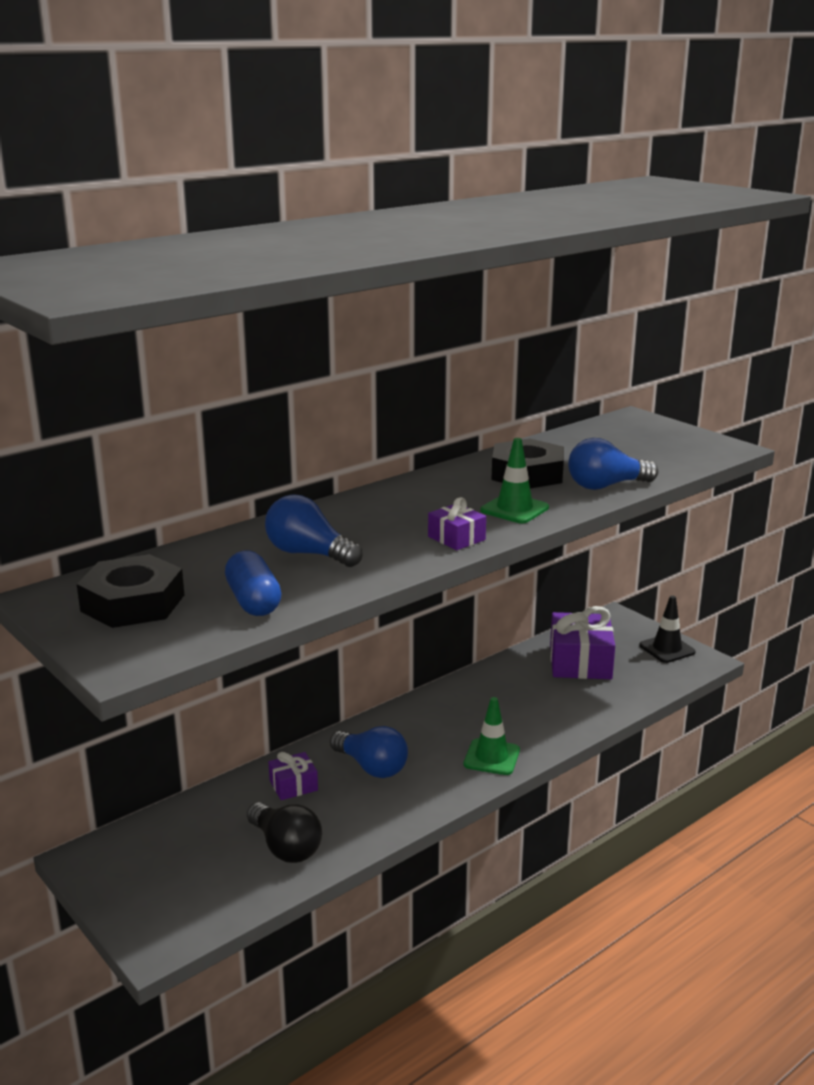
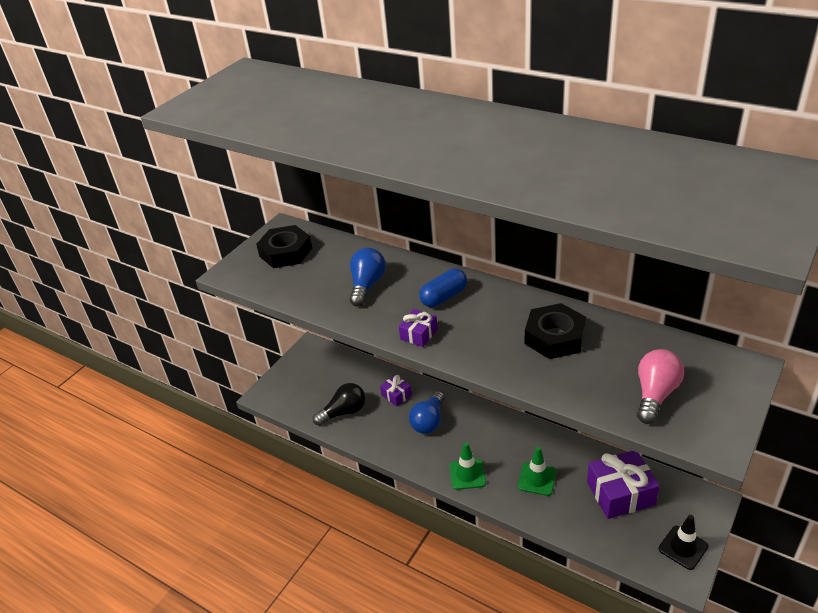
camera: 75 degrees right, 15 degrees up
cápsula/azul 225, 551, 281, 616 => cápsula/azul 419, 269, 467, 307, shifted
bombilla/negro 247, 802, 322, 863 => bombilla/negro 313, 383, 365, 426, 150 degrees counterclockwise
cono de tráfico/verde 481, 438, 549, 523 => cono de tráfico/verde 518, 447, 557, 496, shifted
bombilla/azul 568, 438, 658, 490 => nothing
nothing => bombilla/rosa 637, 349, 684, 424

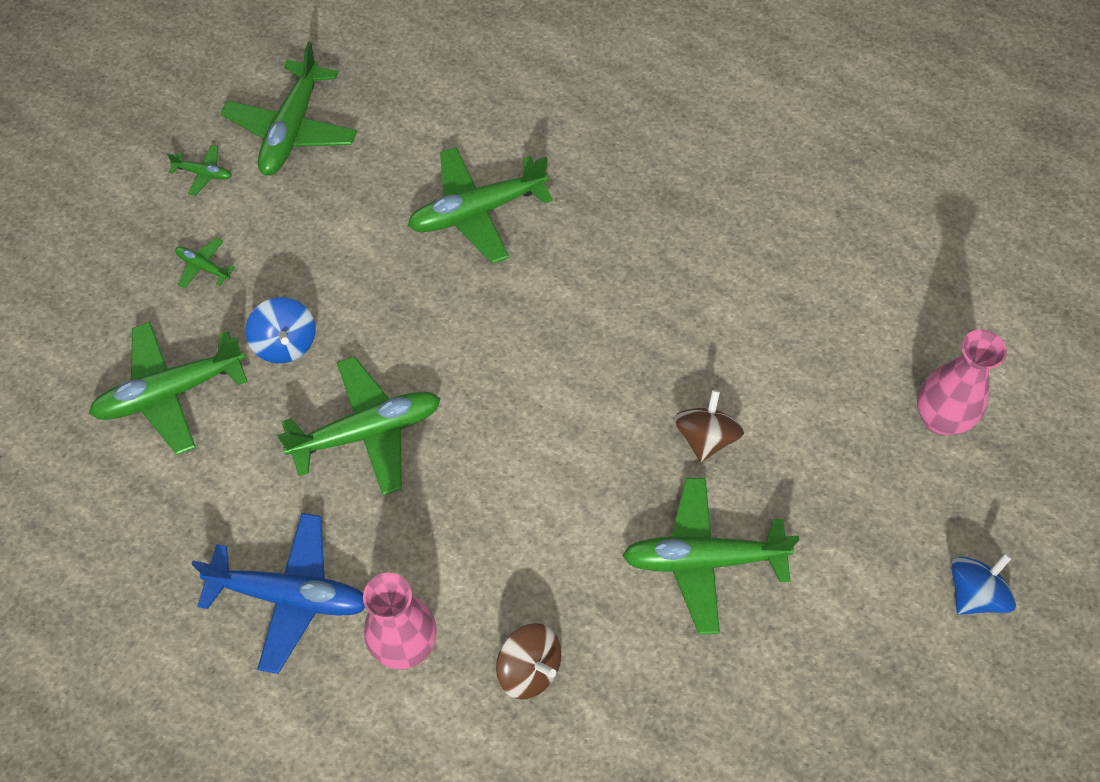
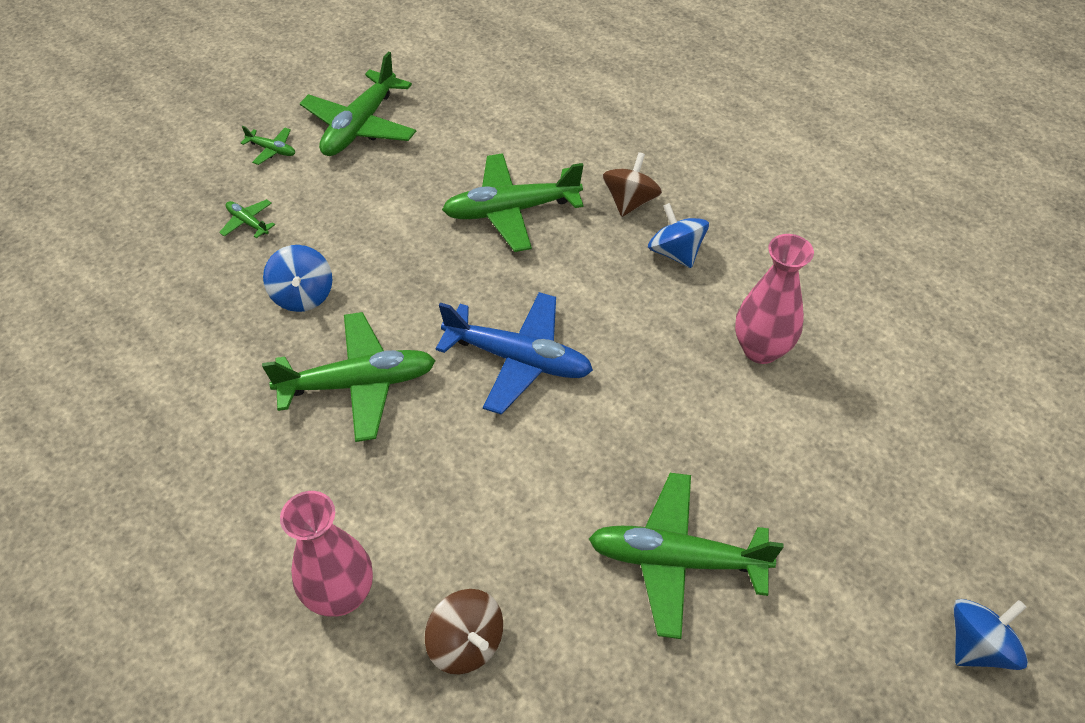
camera: 10 degrees right, 10 degrees down
avión/verde 89, 322, 248, 455 => nothing
avión/azul 192, 513, 365, 674 => avión/azul 436, 292, 593, 415, shifted
peonza/marrón 673, 390, 744, 462 => peonza/marrón 602, 152, 662, 217, shifted
florero/rosa 917, 329, 1007, 435 => florero/rosa 735, 234, 814, 364, shifted
nothing => peonza/azul 648, 203, 709, 268

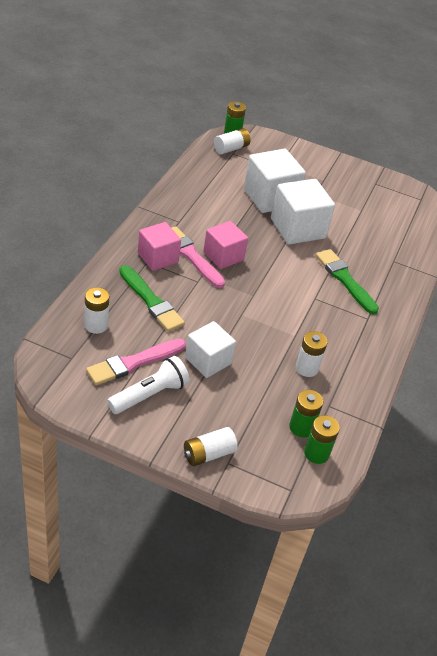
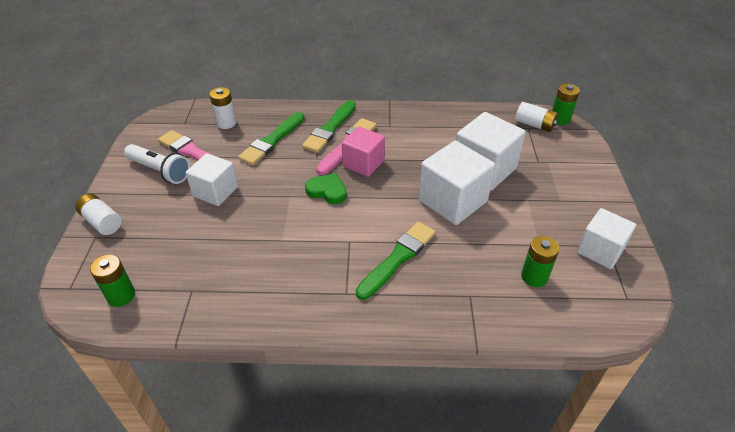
camera: 75 degrees right, 0 degrees up
cubo/rosa 138, 222, 181, 271 => pincel/verde 302, 100, 356, 153
pila/verde 289, 390, 323, 437 => pila/verde 521, 236, 559, 287, shifted
pila/blanco 296, 331, 328, 377 => nothing
nothing => corazón/verde 305, 173, 347, 204
nothing => cubo/blanco 577, 208, 636, 269

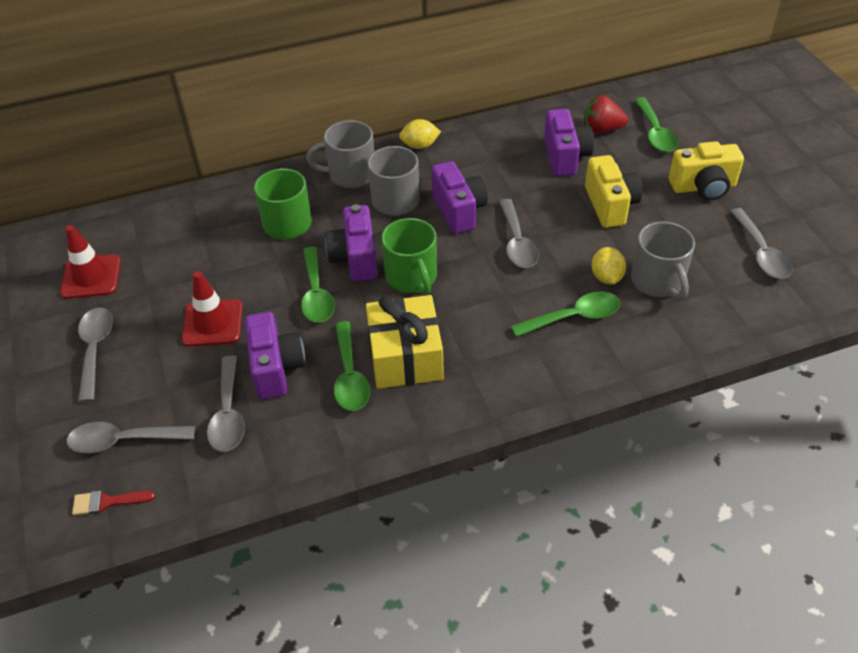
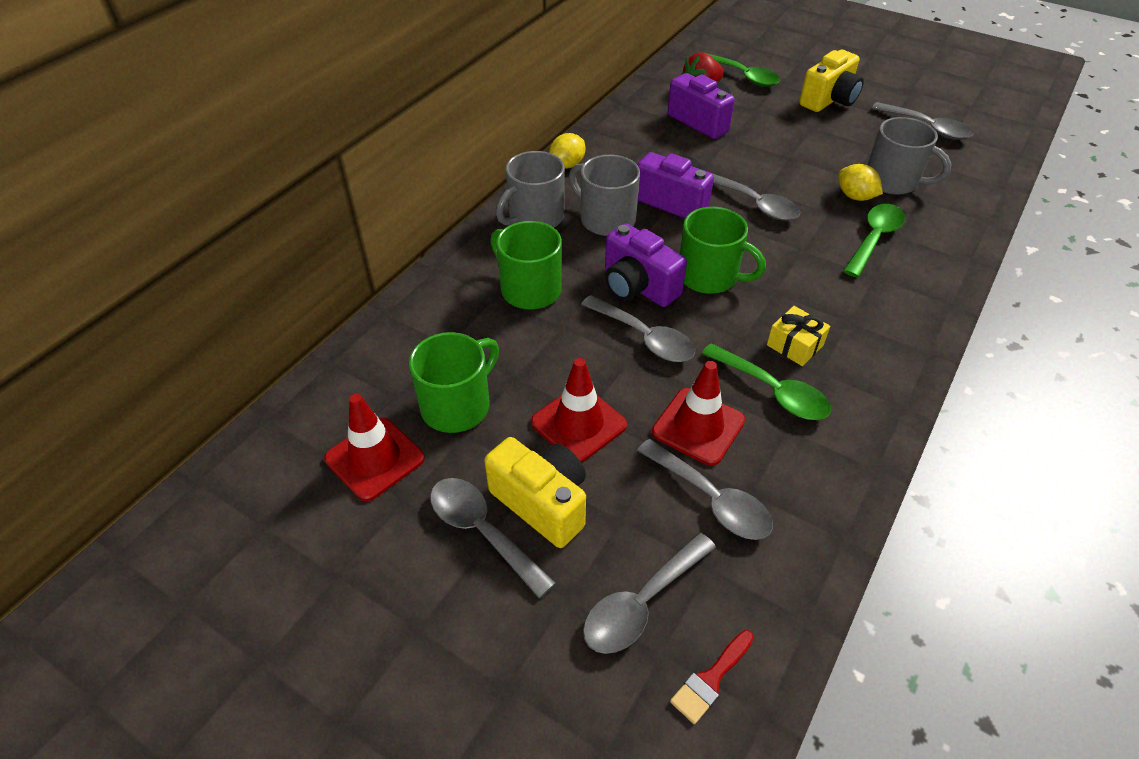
camera: 40 degrees left, 0 degrees up
cámara/morado 245, 312, 305, 399 => cono de tráfico/rojo 652, 361, 745, 466
cuchara/verde 301, 247, 335, 323 => cuchara/gris 581, 295, 695, 362
regalo/amarillo 366, 295, 444, 389 => regalo/amarillo 767, 306, 830, 366, x0.51
cámara/amarillo 585, 155, 642, 228 => cámara/amarillo 484, 437, 586, 548, shifted
nothing => taza/verde 409, 332, 499, 433

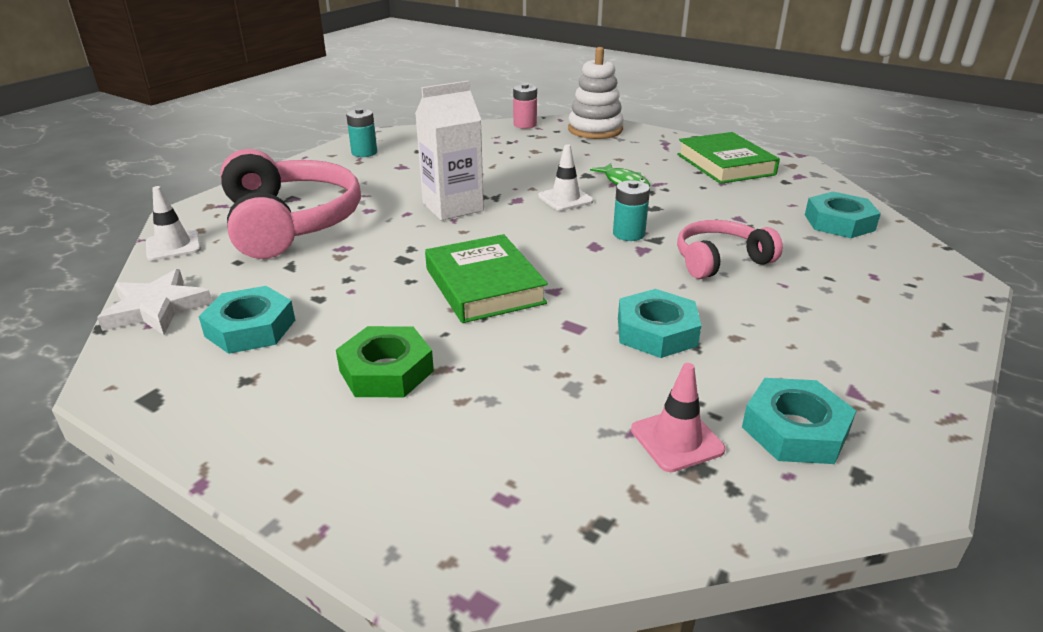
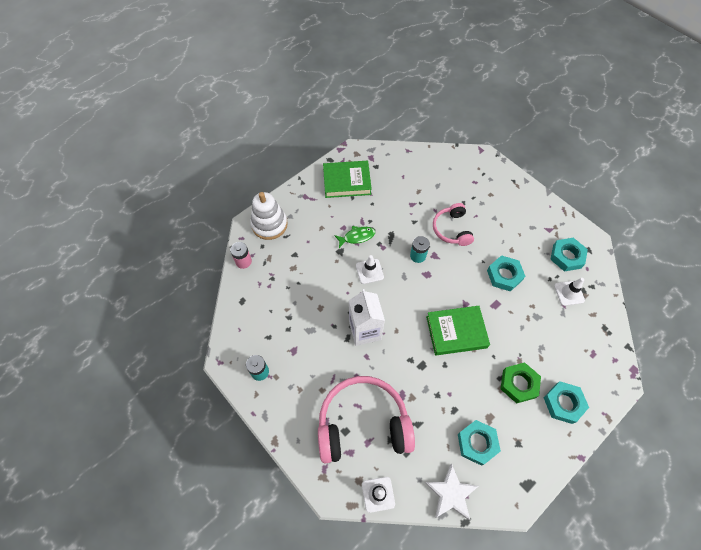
camera: 75 degrees left, 30 degrees up
cono de tráfico/rosa 631, 363, 725, 472 => cono de tráfico/blanco 554, 278, 585, 306
tuerca/turquesa 805, 192, 881, 238 => tuerca/turquesa 544, 382, 589, 424, shifted

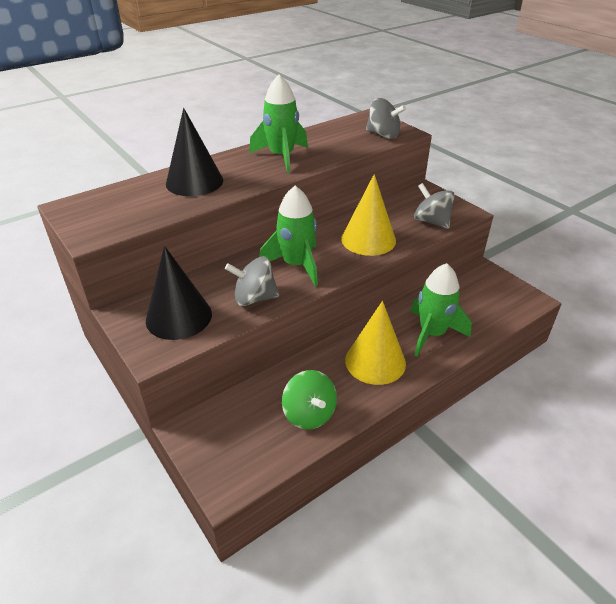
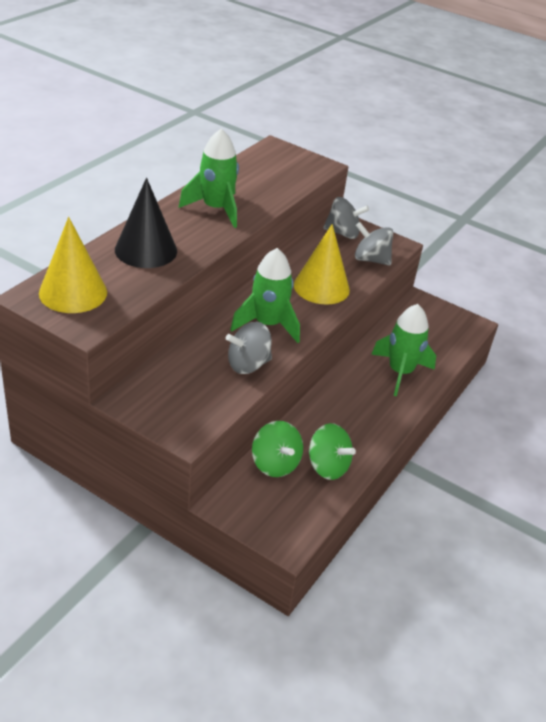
camera: 25 degrees left, 0 degrees up
cono/negro 146, 246, 212, 340 => nothing
cono/amarillo 345, 301, 406, 385 => cono/amarillo 39, 217, 107, 313, shifted
peonza/gris 366, 98, 406, 139 => peonza/gris 323, 197, 369, 239, shifted
nothing => peonza/verde 252, 421, 303, 477

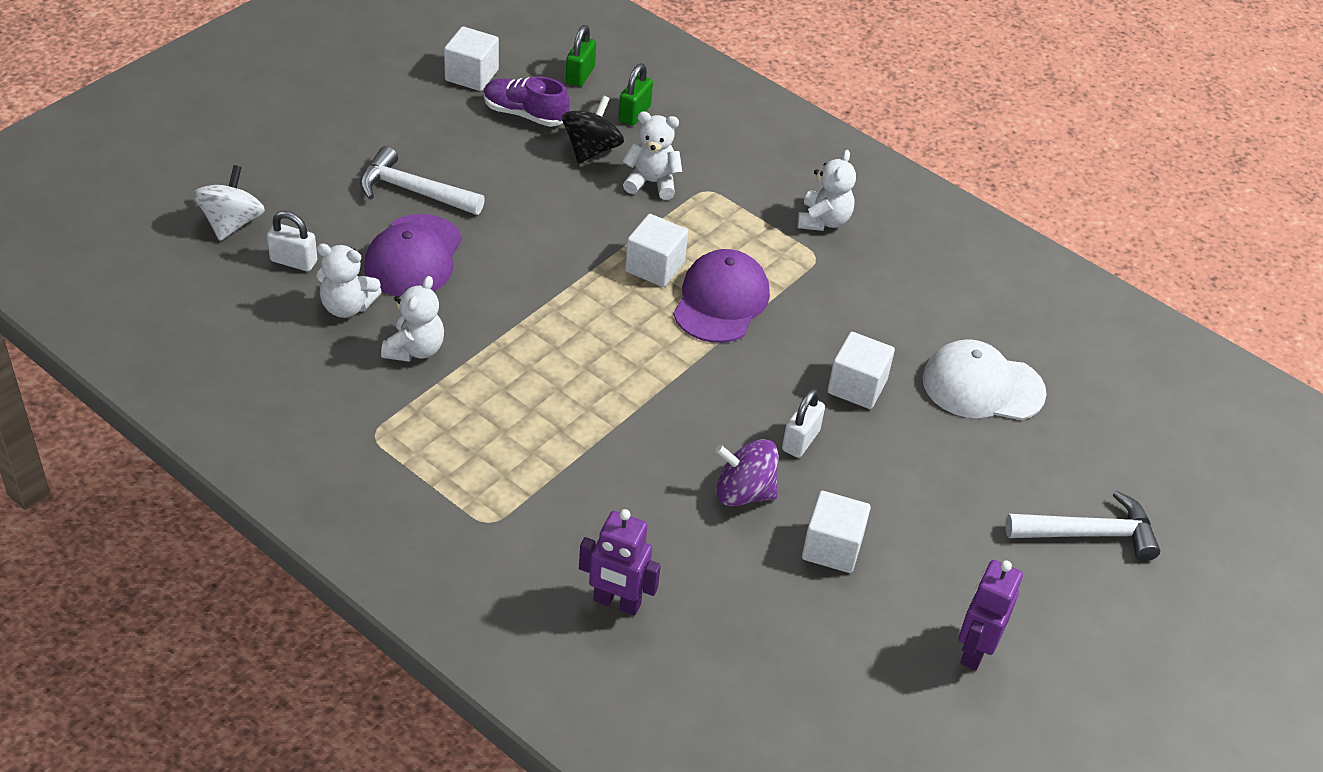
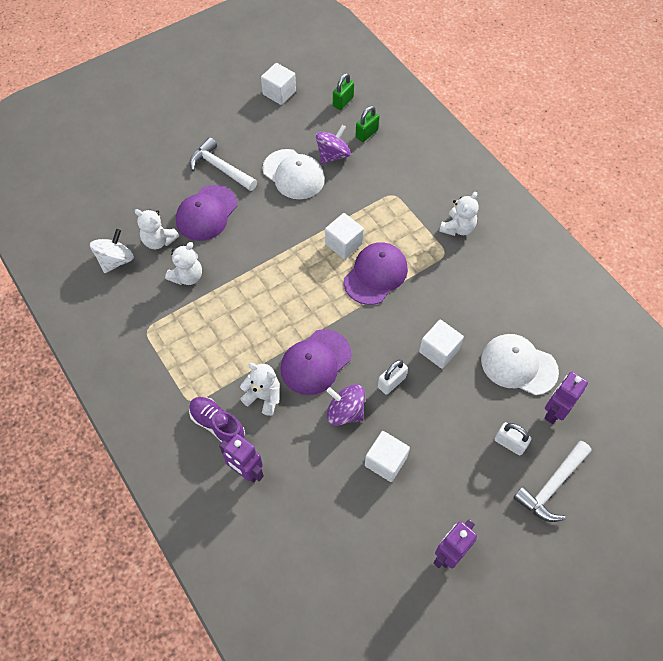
camera: 20 degrees right, 15 degrees up
peonza/blanco 193, 165, 265, 241 => peonza/blanco 90, 229, 134, 273, shifted
candado/blanco 267, 211, 317, 271 => candado/blanco 495, 422, 531, 455, shifted
zapato/morado 483, 76, 570, 127 => zapato/morado 189, 397, 245, 443, shifted
peonza/negro 562, 95, 624, 163 => peonza/morado 315, 125, 351, 164
osito/blanco 622, 111, 682, 200 => osito/blanco 240, 363, 280, 416, shifted
martillo/blanco 1006, 491, 1160, 561 => martillo/blanco 513, 441, 591, 522, 120 degrees clockwise
nothing => gorra/blanco 262, 149, 325, 199
nothing => gorra/morado 280, 329, 352, 395
nothing => robot/morado 544, 372, 588, 424

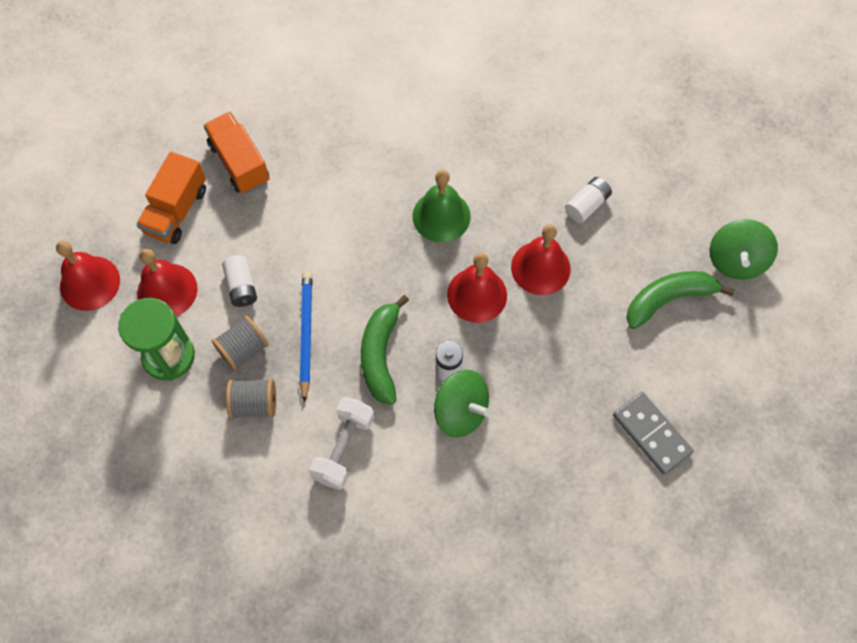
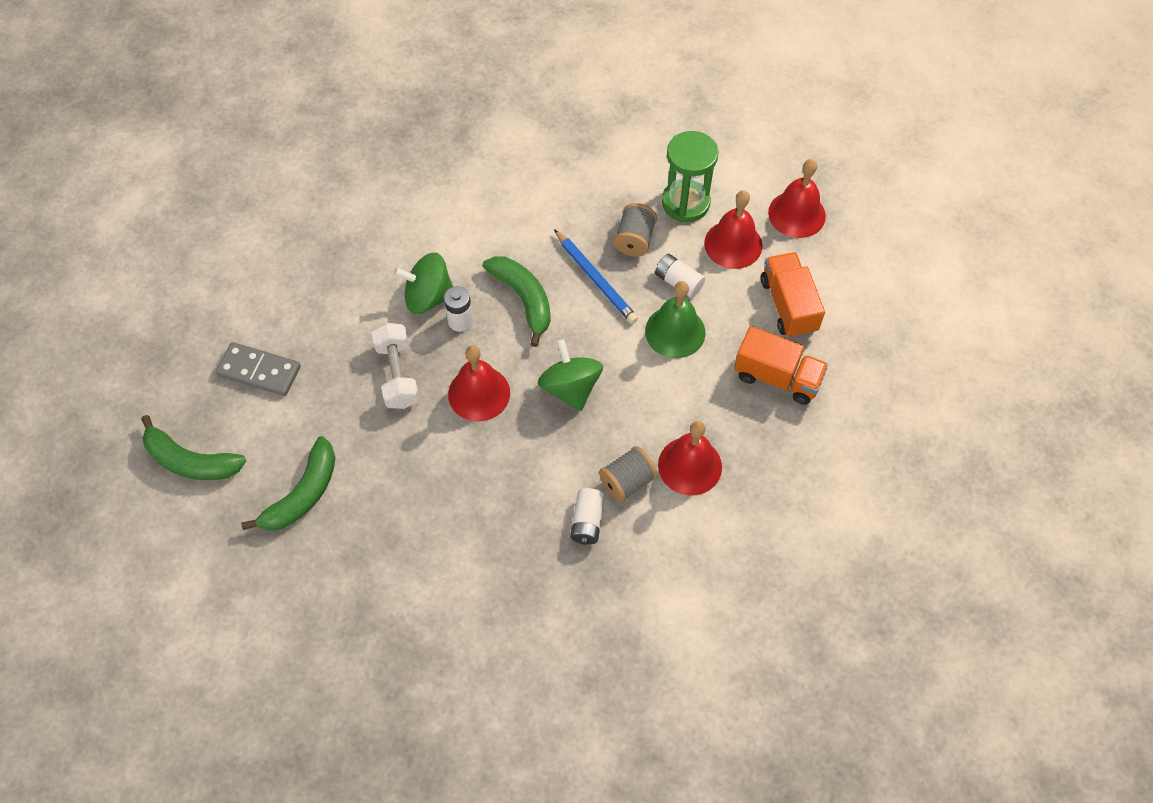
camera: 145 degrees right, 5 degrees down
carrete/gris 226, 379, 276, 418 => carrete/gris 599, 446, 658, 502, shifted
mancuerna/blanco 309, 397, 375, 490 => mancuerna/blanco 372, 323, 420, 409, shifted
campana/verde 412, 170, 471, 242 => campana/verde 645, 281, 706, 358, shifted
campana/rojo 511, 224, 571, 295 => campana/rojo 658, 421, 722, 496, shifted
pila/blanco 565, 177, 612, 223 => pila/blanco 570, 488, 605, 545, shifted
peonza/verde 709, 219, 778, 280 => peonza/verde 538, 339, 603, 411, shifted
nothing => plátano/verde 141, 415, 246, 480

